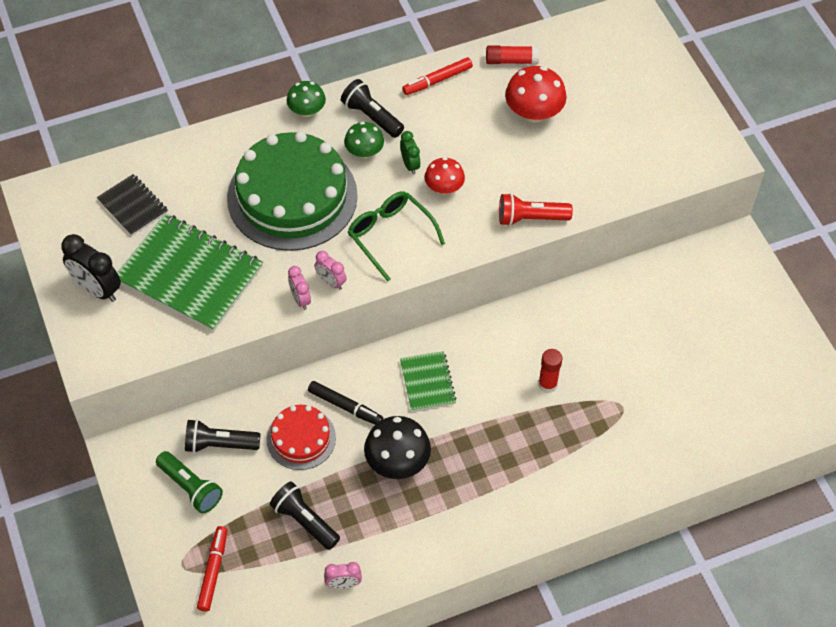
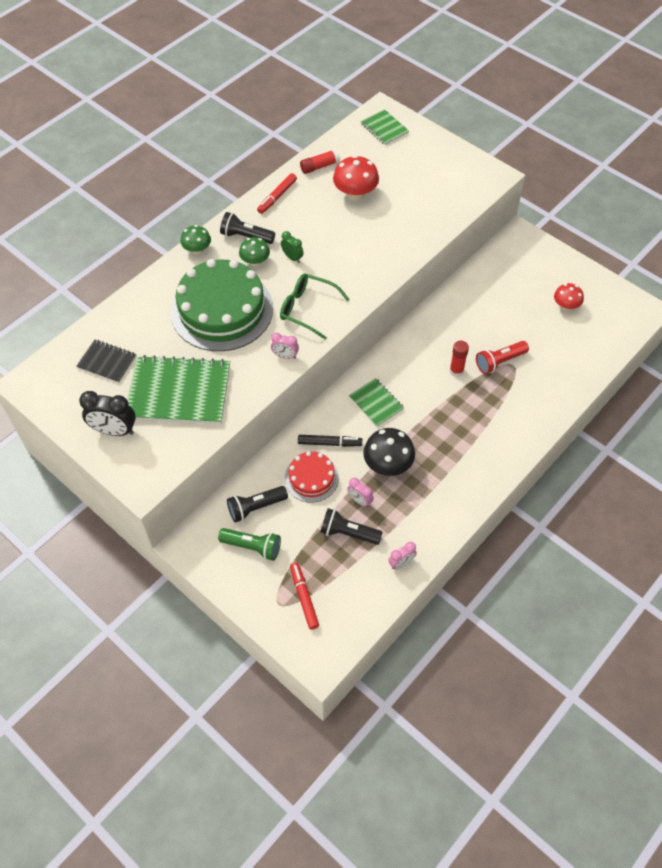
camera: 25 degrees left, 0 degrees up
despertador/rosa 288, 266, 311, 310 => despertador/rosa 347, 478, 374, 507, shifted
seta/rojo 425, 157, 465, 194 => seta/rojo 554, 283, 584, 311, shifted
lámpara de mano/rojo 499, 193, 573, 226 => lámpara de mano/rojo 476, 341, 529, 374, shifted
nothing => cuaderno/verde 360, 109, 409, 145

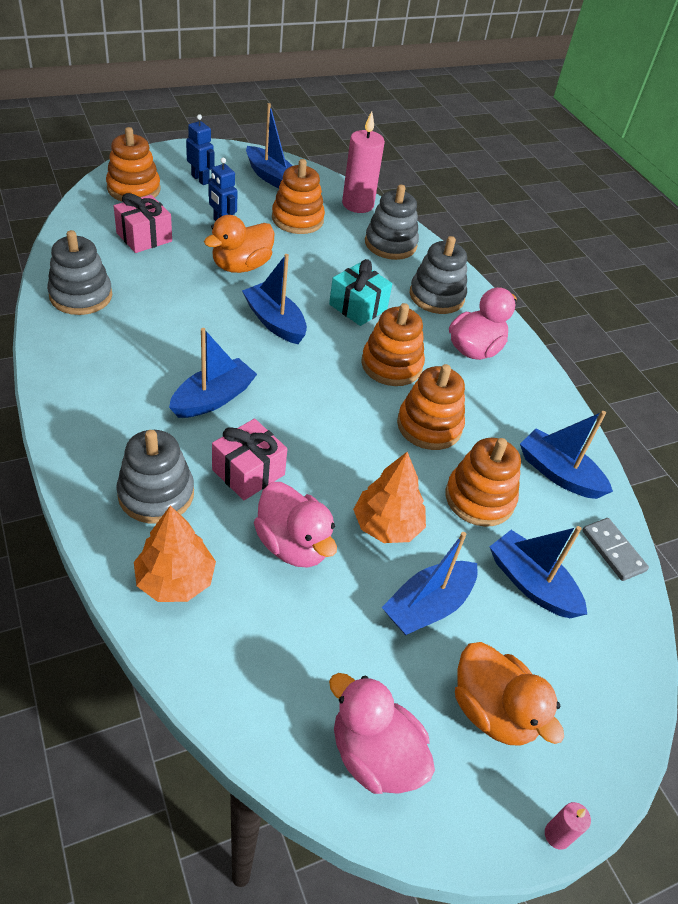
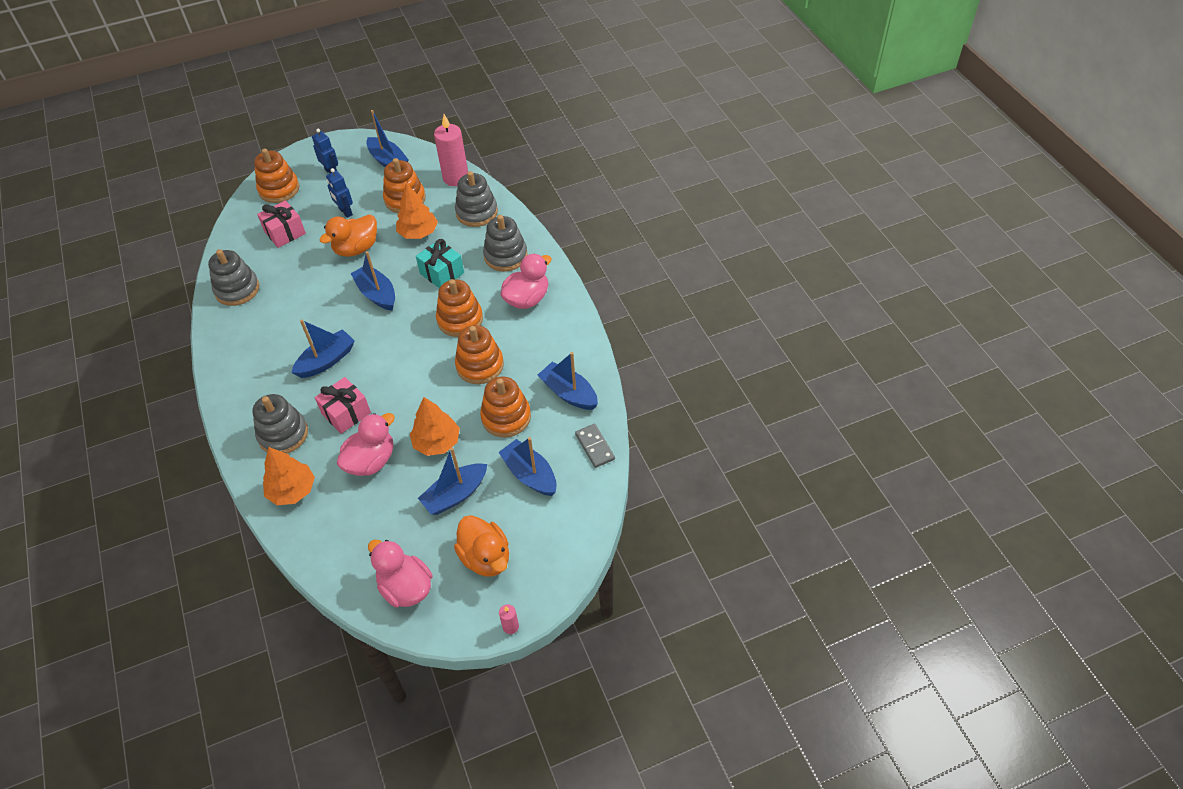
camera: 10 degrees right, 5 degrees up
pato/rosa 254, 482, 337, 568 => pato/rosa 337, 413, 395, 476, 105 degrees counterclockwise
nothing => árbol/naranja 396, 183, 438, 239

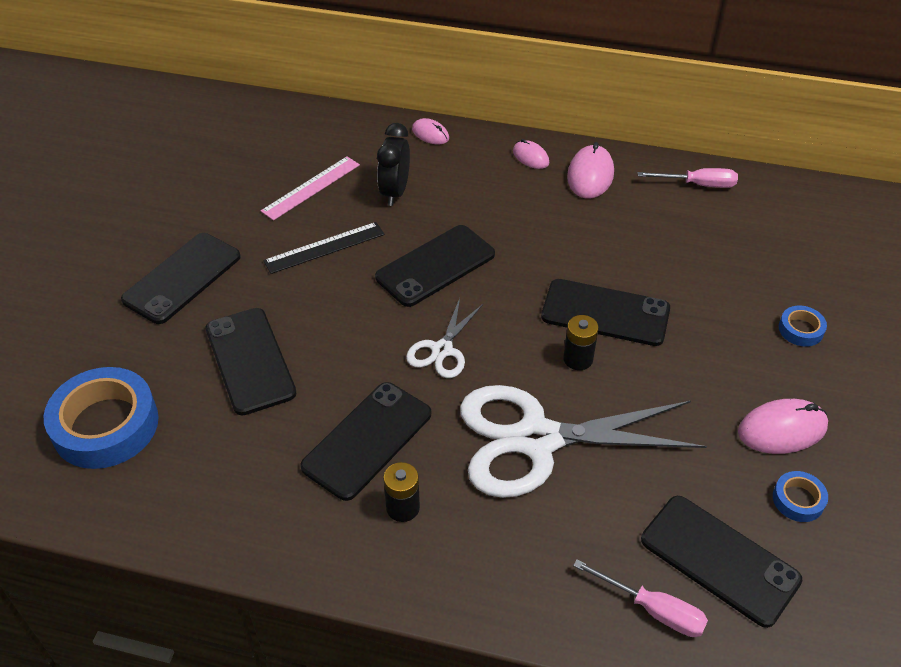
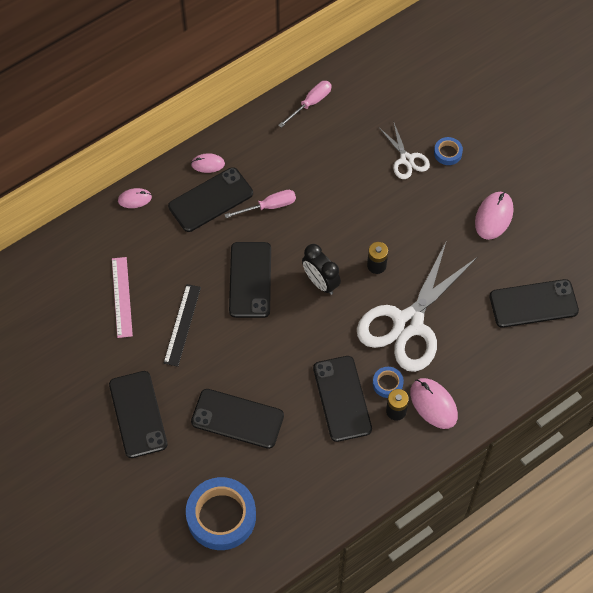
camera: 50 degrees left, 15 degrees up
despertador/negro 377, 123, 410, 206 => despertador/negro 302, 244, 341, 295, shifted
tijeras/blanco 406, 298, 483, 378 => tijeras/blanco 379, 121, 430, 179, shifted
móvil/negro 541, 279, 670, 346 => móvil/negro 168, 167, 253, 232, shifted
ratón/rosa 567, 142, 614, 199 => ratón/rosa 410, 378, 458, 429, shifted
destornillador/rosa 573, 559, 708, 637 => destornillador/rosa 224, 190, 296, 218, shifted
cinta adhesiva/azul 773, 471, 828, 522 => cinta adhesiva/azul 373, 367, 404, 398, shifted

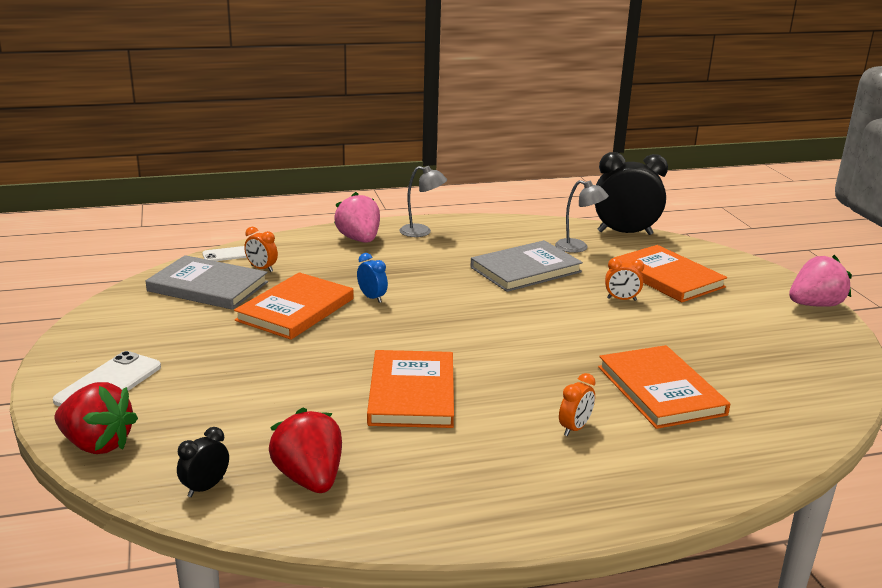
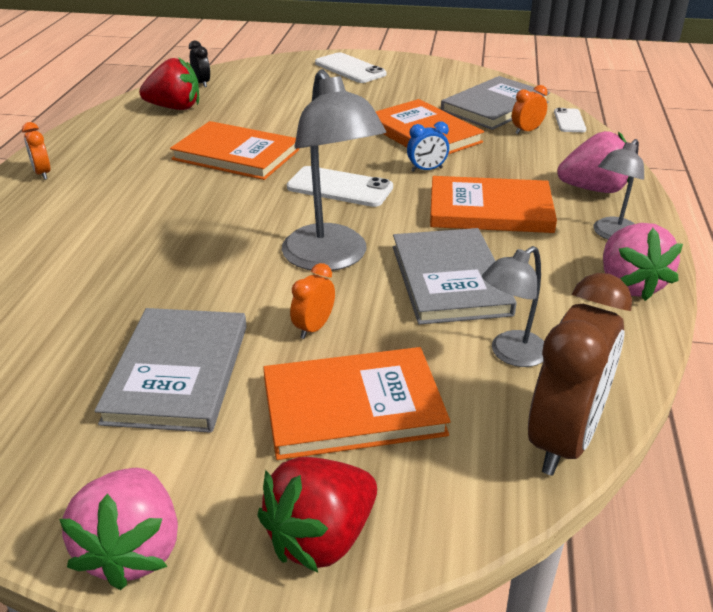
camera: 115 degrees right, 10 degrees up
fresa/rojo 55, 382, 138, 454 => fresa/rojo 258, 457, 377, 573, shifted
despertador/naranja 559, 373, 596, 436 => despertador/naranja 22, 122, 51, 180, shifted
despertador/negro 595, 152, 668, 235 => despertador/marrón 528, 273, 632, 476
libro/naranja 598, 345, 730, 429 => libro/naranja 430, 176, 557, 233, shifted
nothing => libro/gris 95, 308, 247, 433
nothing => lámpara/gris 282, 69, 386, 271
nothing => móvil/blanco 287, 166, 393, 207
nothing => fresa/rosa 603, 223, 683, 301

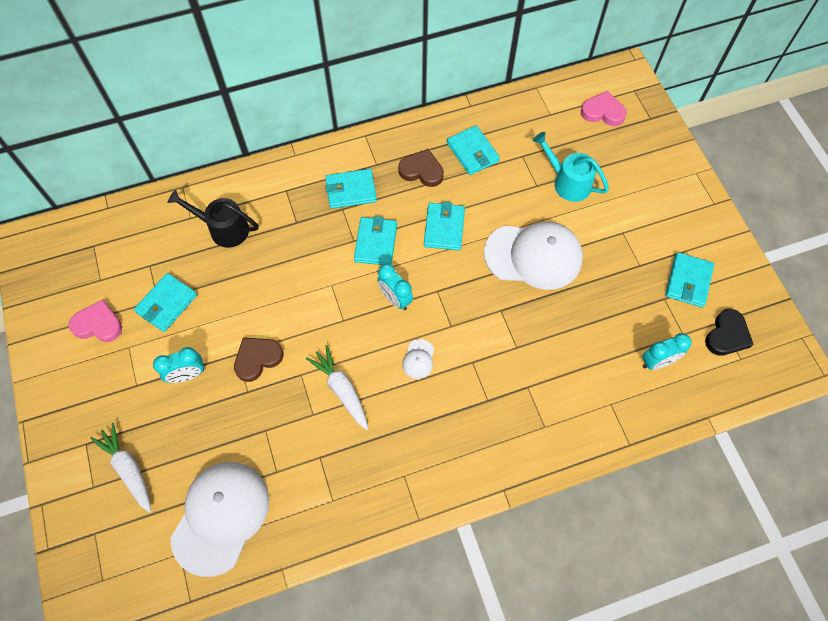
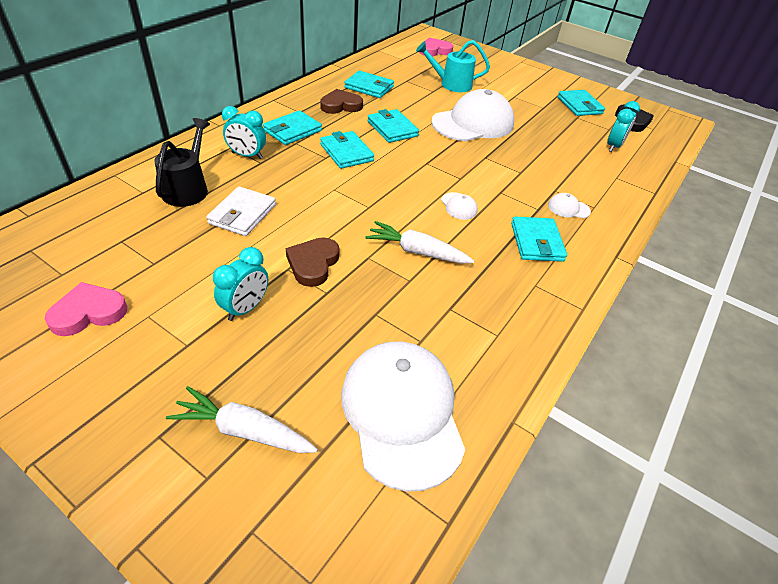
camera: 40 degrees left, 20 degrees down
cartera/turquesa 134, 273, 197, 332 => cartera/turquesa 511, 217, 567, 262, shifted
regadera/negro 168, 190, 259, 248 => regadera/negro 154, 118, 210, 207, 120 degrees clockwise
despertador/turquesa 377, 264, 413, 310 => despertador/turquesa 222, 106, 266, 159, shifted
nothing => cartera/blanco 206, 186, 276, 236
nothing => gorra/blanco 548, 193, 591, 218

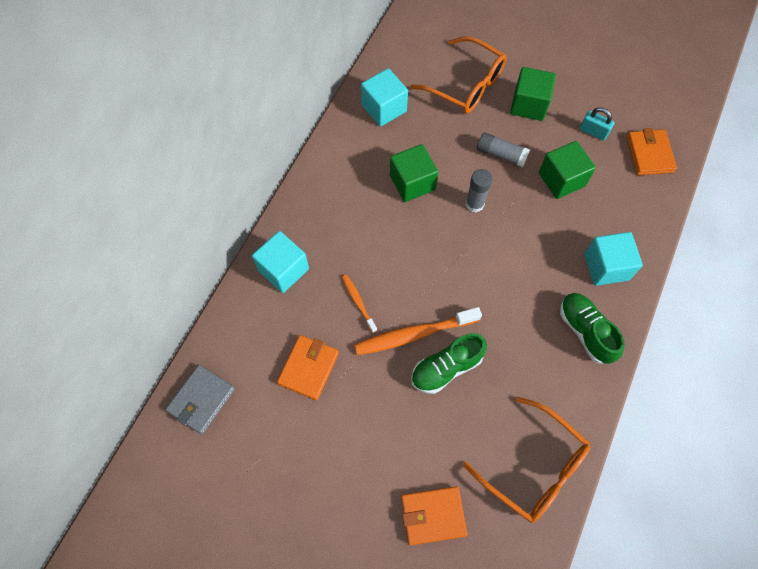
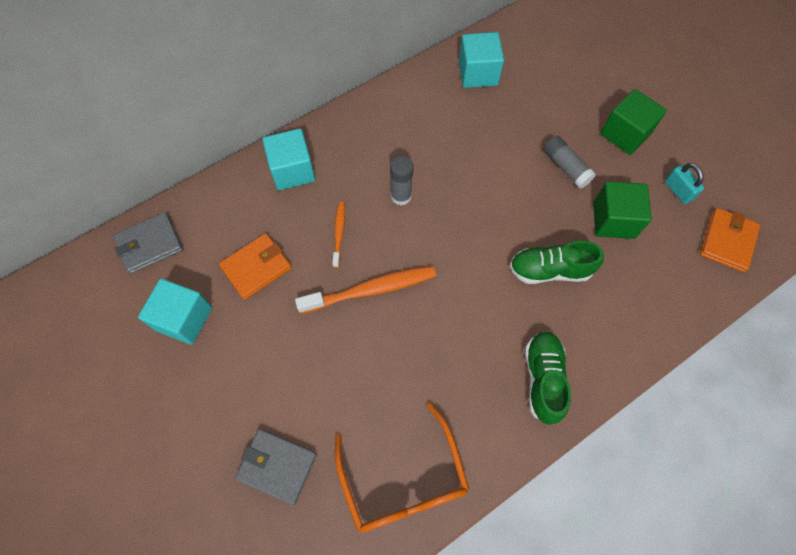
camera: 30 degrees right, 0 degrees up
cepillo de dientes/naranja 354, 307, 482, 355 => cepillo de dientes/naranja 295, 266, 436, 314, 150 degrees clockwise
cubo/verde 390, 144, 438, 202 => nothing
cartera/naranja 401, 486, 467, 545 => cartera/gris 235, 429, 317, 505
gafas/naranja 411, 36, 507, 113 => nothing
zapato/verde 411, 333, 487, 394 => zapato/verde 510, 240, 604, 284, shifted
barra de pegamento/gris 466, 169, 492, 212 => barra de pegamento/gris 390, 156, 413, 205, shifted
cubo/turquesa 584, 232, 643, 286 => cubo/turquesa 138, 279, 212, 345, shifted

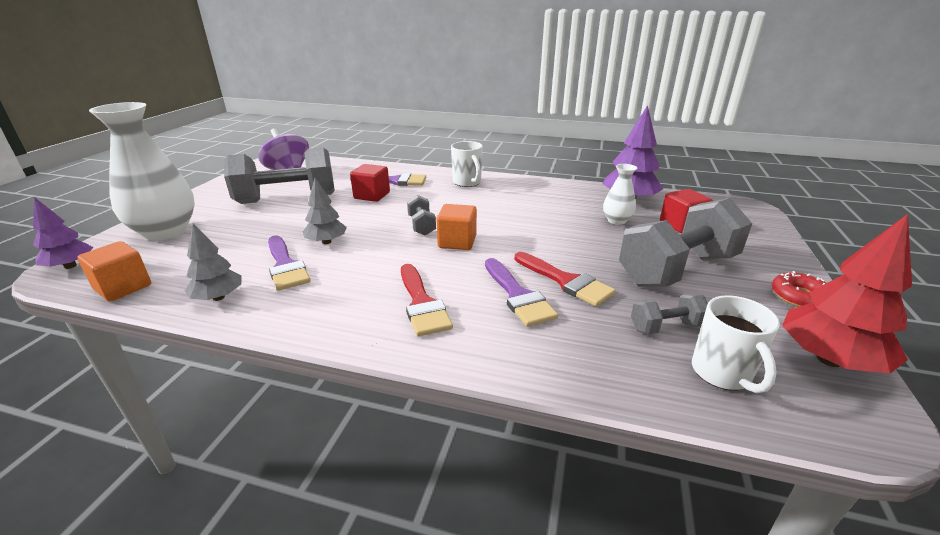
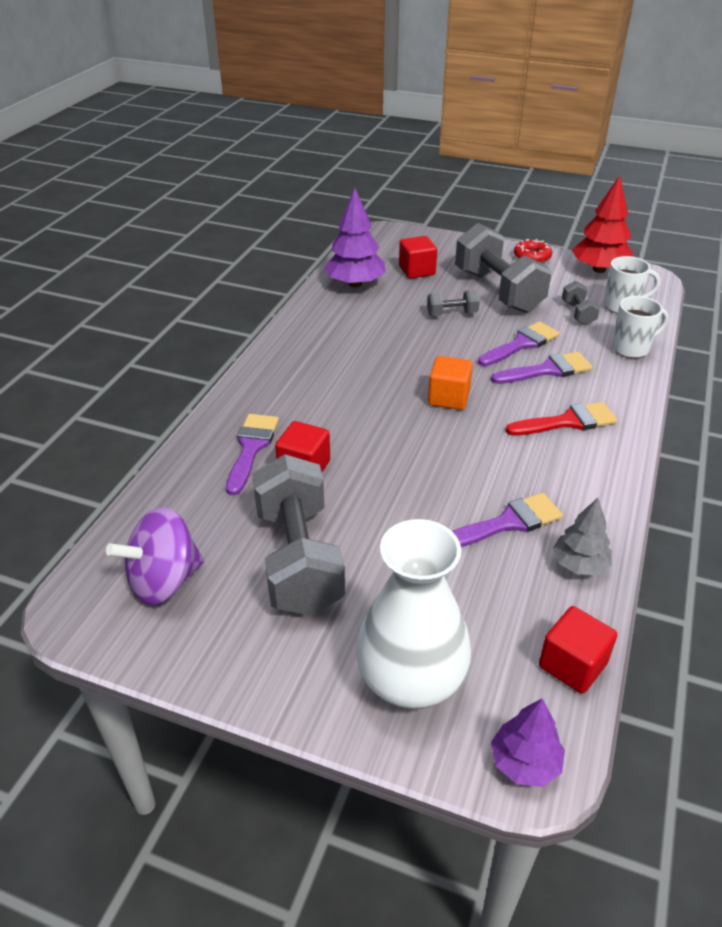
camera: 85 degrees left, 10 degrees up
cubo/naranja 77, 241, 151, 302 => cubo/rojo 539, 606, 617, 694
árbol/gris 303, 178, 347, 244 => nothing
mancuerna/gris 407, 195, 436, 236 => mancuerna/gris 427, 290, 480, 316, shifted
taza/blanco 451, 141, 483, 187 => taza/blanco 612, 296, 669, 358, shifted
pincel/rojo 515, 252, 616, 306 => pincel/morado 478, 321, 560, 366
florero/blanco 603, 164, 637, 225 => nothing

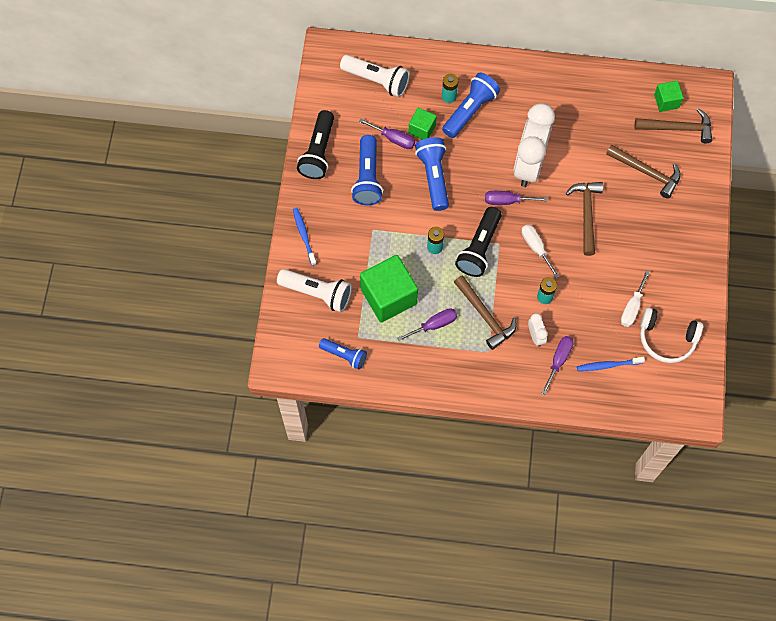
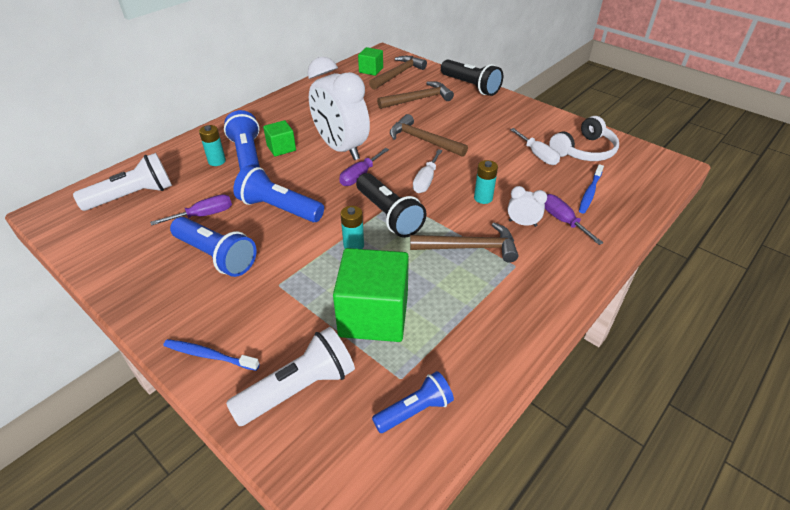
camera: 55 degrees left, 25 degrees down
lámpara de mano/negro 297, 110, 334, 179 => lámpara de mano/negro 441, 59, 503, 96, shifted
destornillador/morado 397, 308, 457, 341 => nothing
cubo/verde 409, 108, 437, 140 => cubo/verde 263, 120, 296, 157, shifted
destornillador/blanco 521, 225, 560, 278 => destornillador/blanco 413, 149, 442, 193, 75 degrees counterclockwise

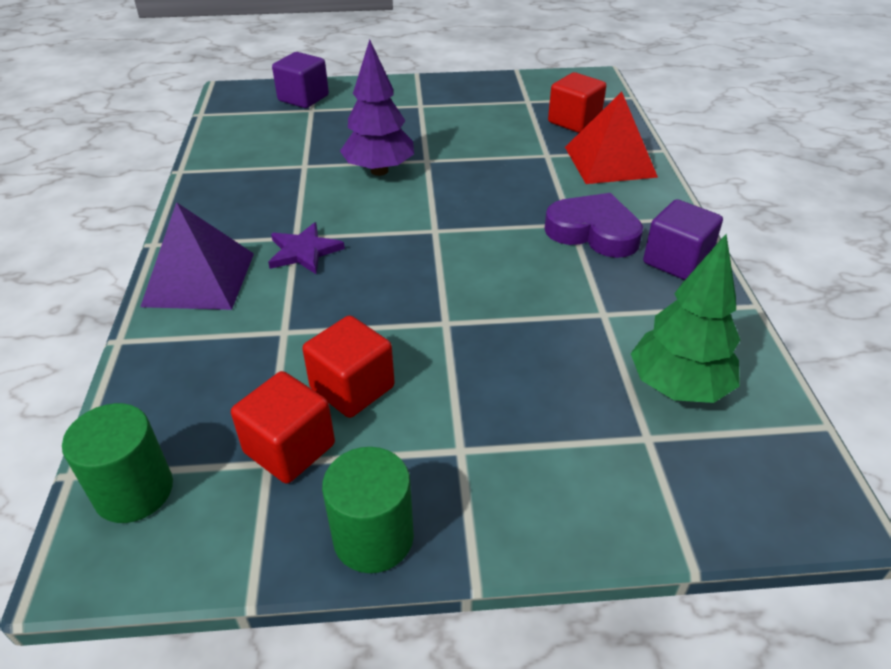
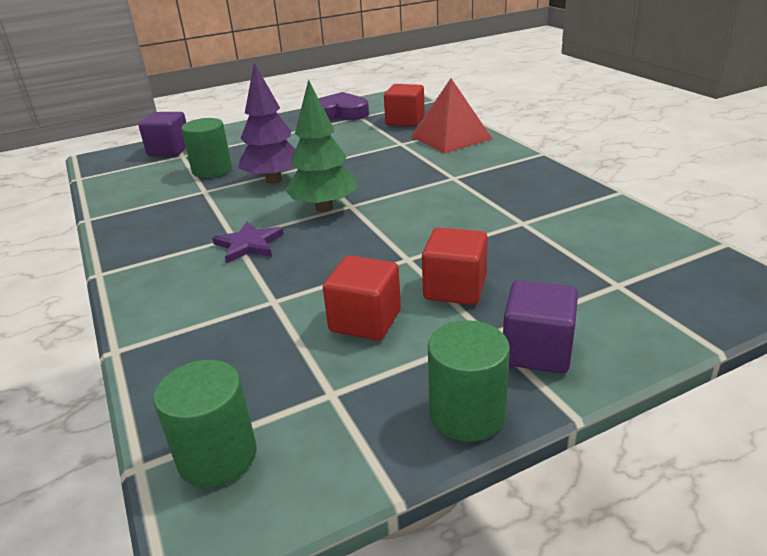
camera: 20 degrees left, 10 degrees down
pirámide/morado 140, 202, 254, 310 => nothing
cubo/rojo 231, 371, 335, 484 => cubo/rojo 422, 227, 488, 305, shifted
corazón/morado 544, 193, 643, 258 => corazón/morado 318, 92, 369, 120, shifted
árbol/verde 631, 234, 740, 403 => árbol/verde 285, 79, 357, 212, shifted
cubo/morado 643, 199, 723, 280 => cubo/morado 503, 280, 578, 374, shifted
nothing => cilindro/verde 181, 118, 232, 178

